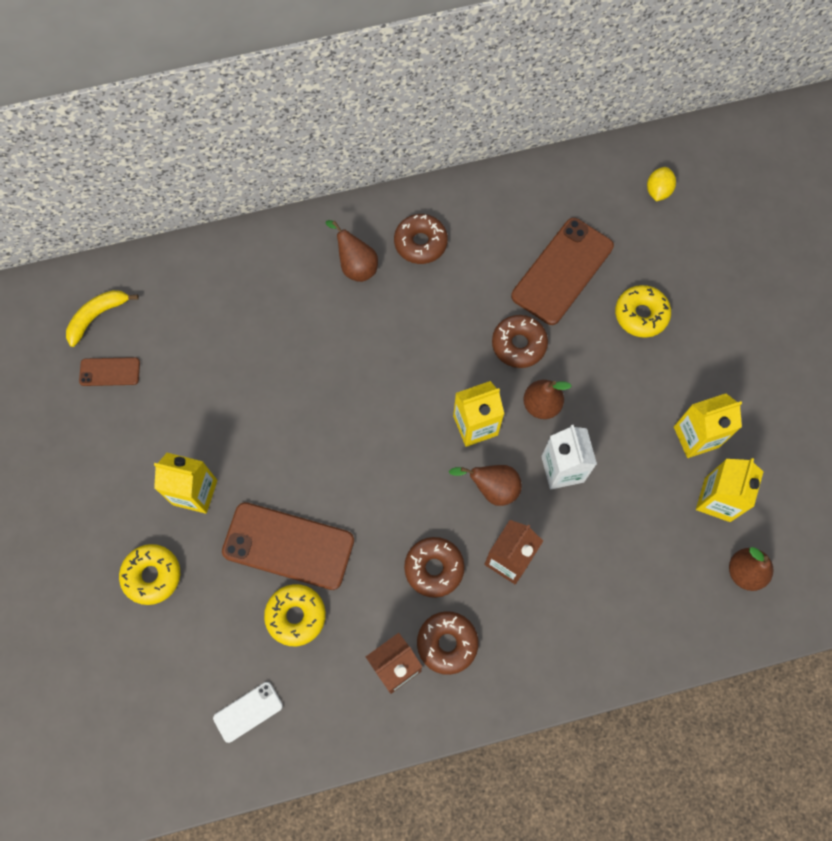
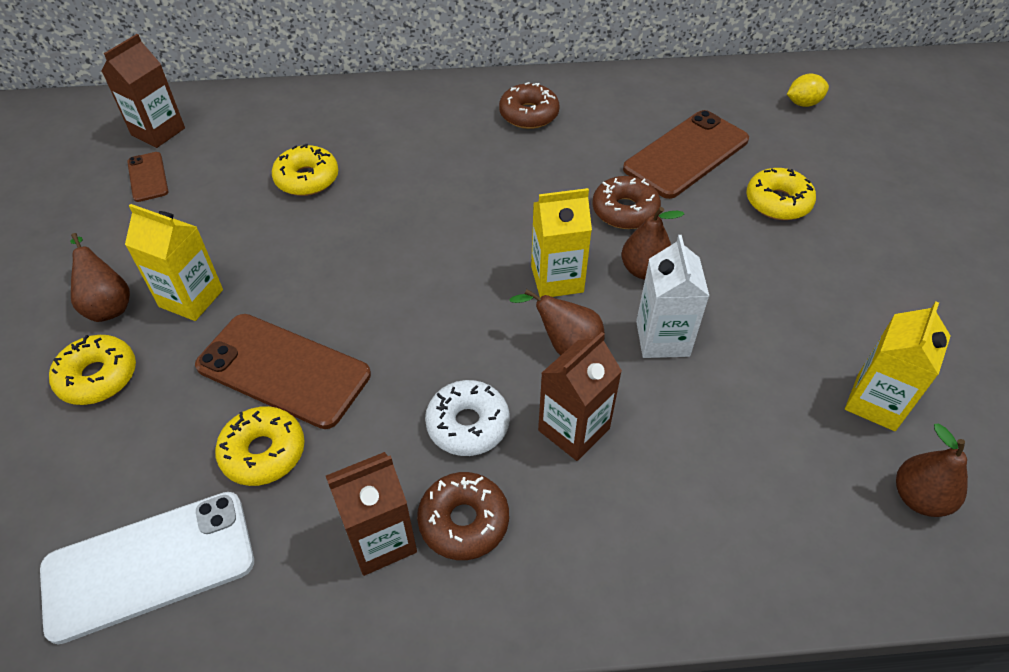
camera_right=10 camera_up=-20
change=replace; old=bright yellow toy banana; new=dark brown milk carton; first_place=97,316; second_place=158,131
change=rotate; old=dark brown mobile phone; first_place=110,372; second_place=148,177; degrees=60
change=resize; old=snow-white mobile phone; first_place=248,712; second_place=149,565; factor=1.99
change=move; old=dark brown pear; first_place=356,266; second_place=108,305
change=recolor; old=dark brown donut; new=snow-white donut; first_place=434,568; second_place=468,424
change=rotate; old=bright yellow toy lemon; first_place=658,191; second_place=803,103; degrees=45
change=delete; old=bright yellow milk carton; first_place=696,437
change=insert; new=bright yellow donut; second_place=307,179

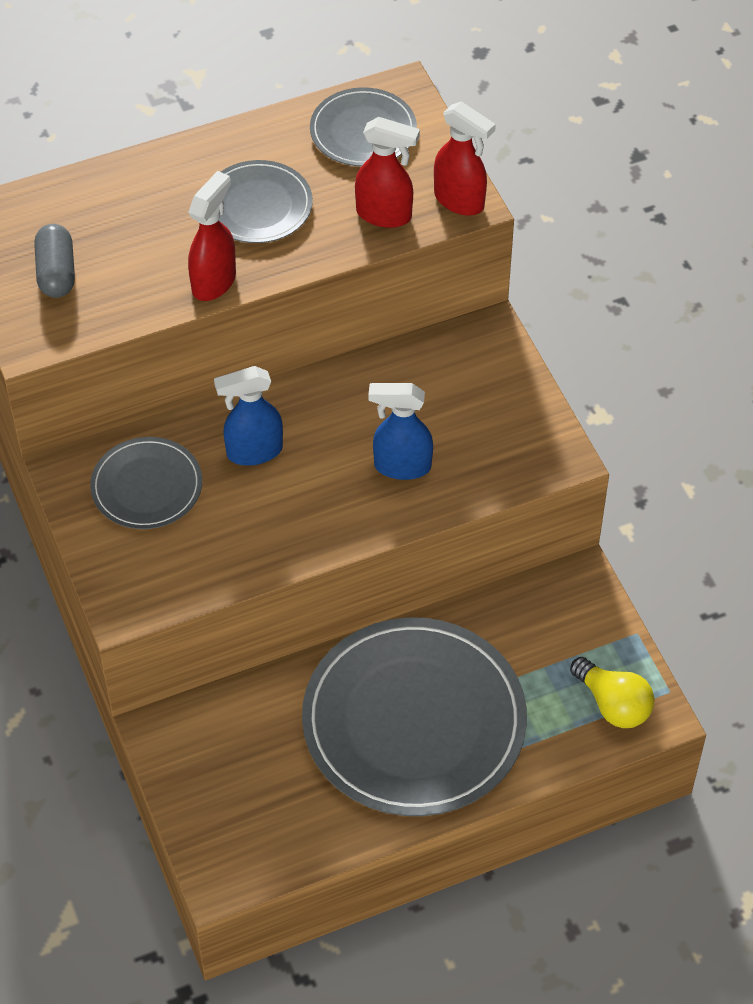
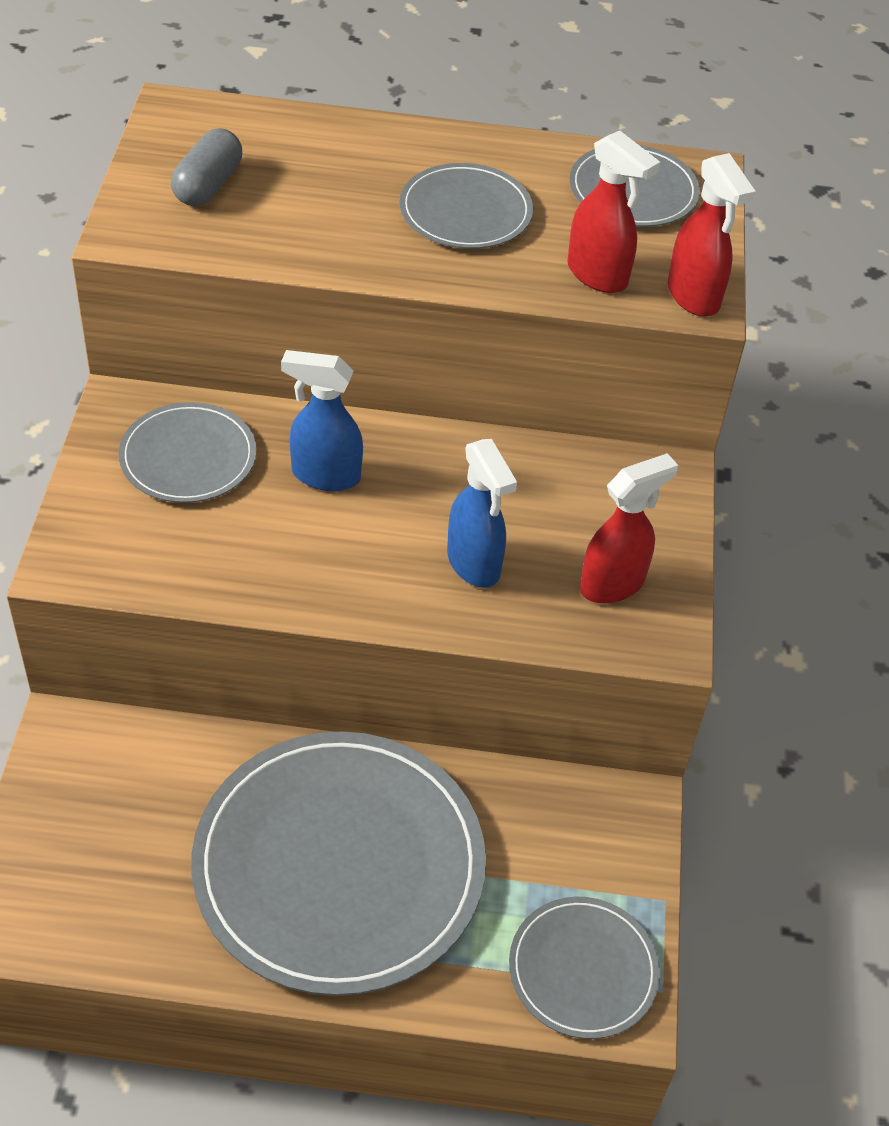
camera_right=25 camera_up=-5
change=move; old=scarlet spray cleaner; first_place=214,282; second_place=613,584
change=rotate; old=royal blue spray cleaner; first_place=401,466; second_place=474,564; degrees=-150
change=replace; old=bright yellow lightbulb; new=ash-grey dinner plate; first_place=613,704; second_place=583,970

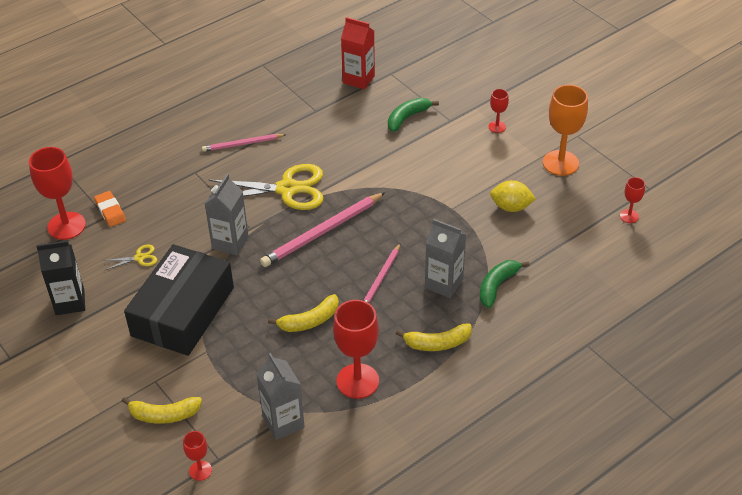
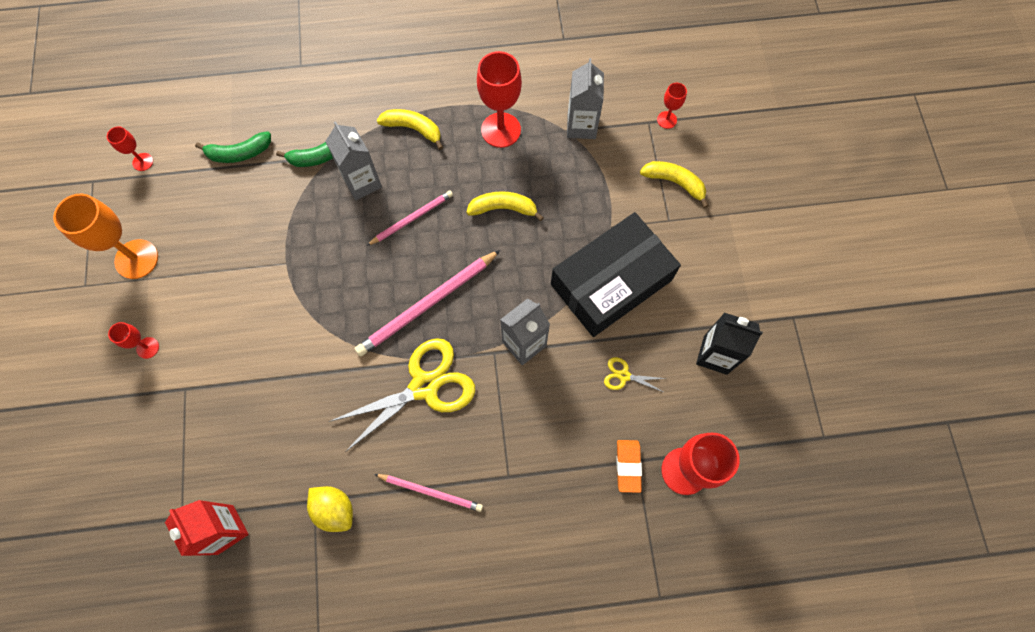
camera_right=-150 camera_up=25
change=rotate; old=bright yellow shears; first_place=287,189; second_place=424,386; degrees=120
change=rotate; old=rosy wooden pencil; first_place=322,232; second_place=427,305; degrees=150
change=move; old=leaf-green toy banana; first_place=407,118; second_place=239,153
change=move; old=bright yellow toy lemon; first_place=511,207; second_place=334,509

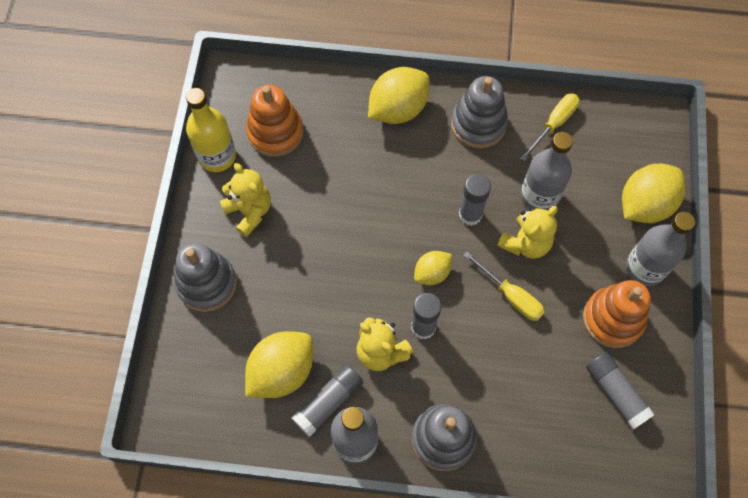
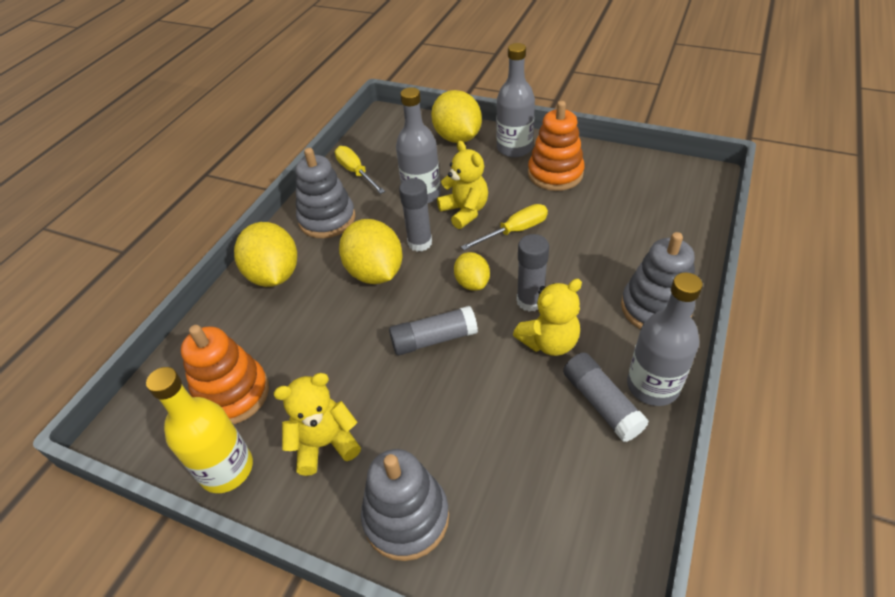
camera_right=-70 camera_up=-20
change=move; old=bright yellow toy lemon; first_place=282,371; second_place=375,272
change=move; old=ash-grey glue stick; first_place=616,392; second_place=434,339

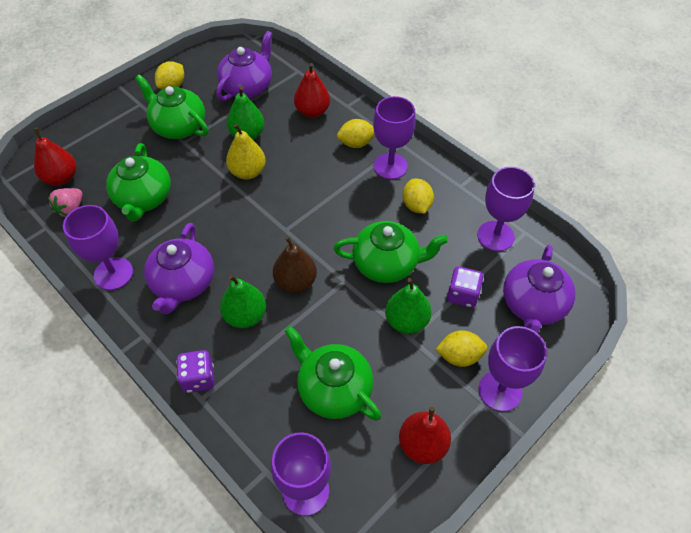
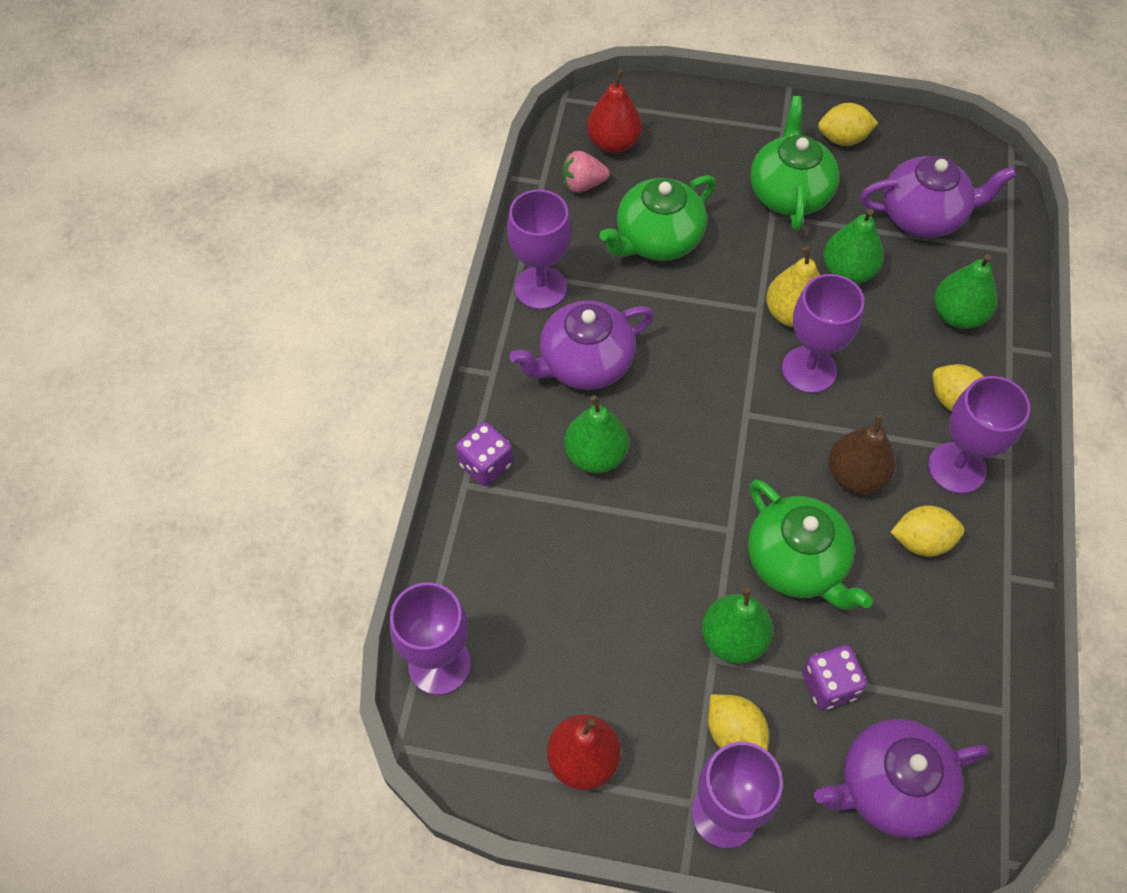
camera_right=55 camera_up=5
change=move; old=dark brown pear; first_place=296,282; second_place=855,475
change=delete; old=leaf-green tea pot; first_place=333,389
change=recolor; old=scarlet pear; new=leaf-green pear; first_place=312,111; second_place=957,315
change=rotate; old=bright yellow toy lemon; first_place=416,205; second_place=921,541; degrees=45
change=move; old=violet goblet; first_place=495,236; second_place=809,370

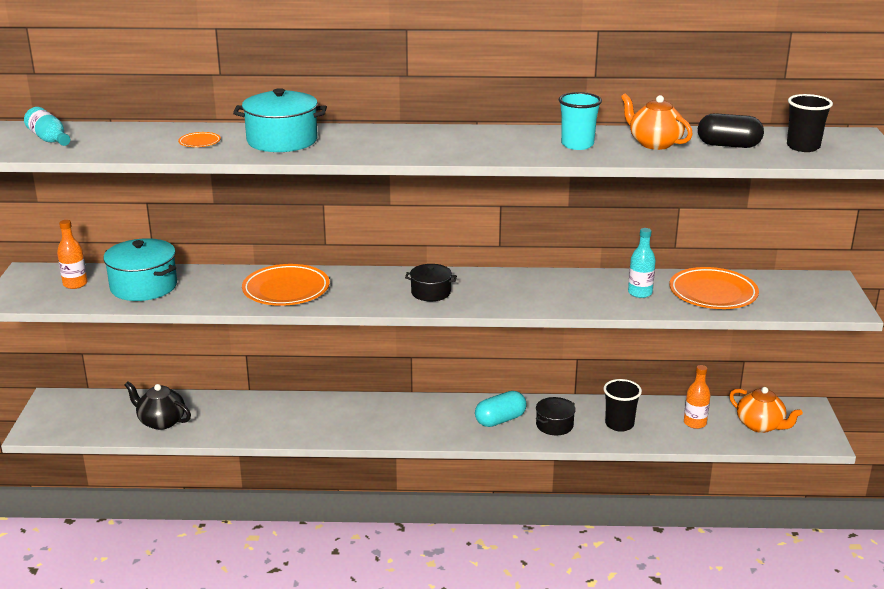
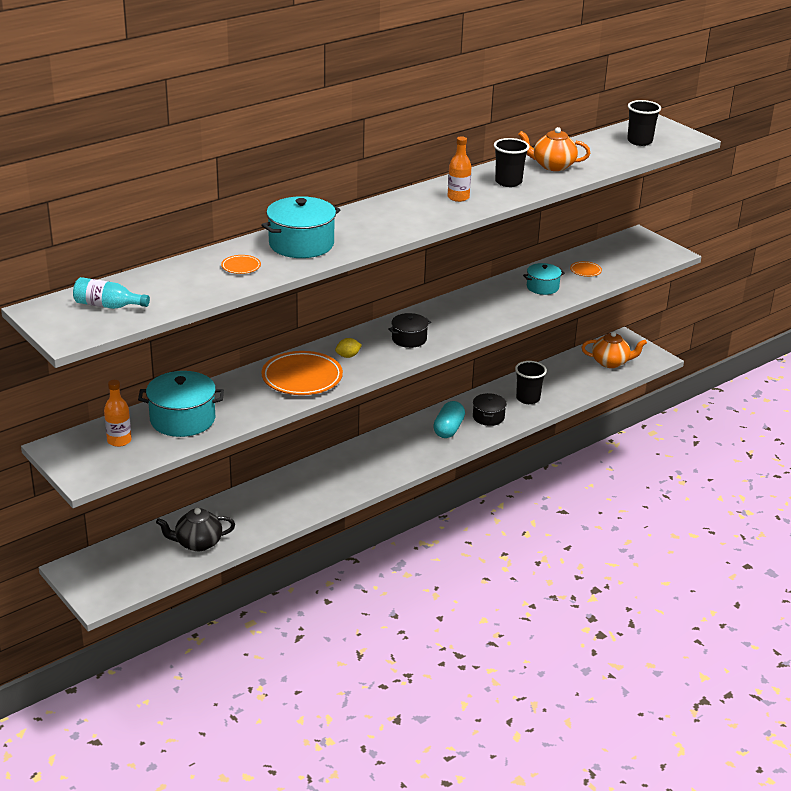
camera_right=-40 camera_up=5
change=recolor; old=aqua tumbler; new=black tumbler; first_place=577,145; second_place=508,182
change=replace; old=aqua drink bottle; new=aqua pot; first_place=640,293; second_place=542,287
change=resize; old=bright orange dinner plate; first_place=713,293; second_place=585,271; factor=0.45
change=move; old=bright orange drink bottle; first_place=695,423; second_place=458,197
change=delete; old=black pill shape; first_place=728,145
change=insert; new=bright yellow toy lemon; second_place=348,356

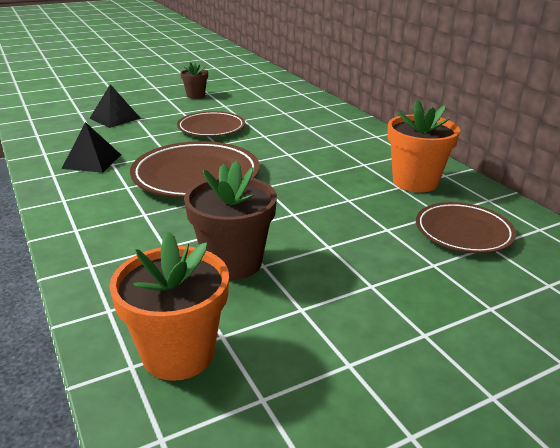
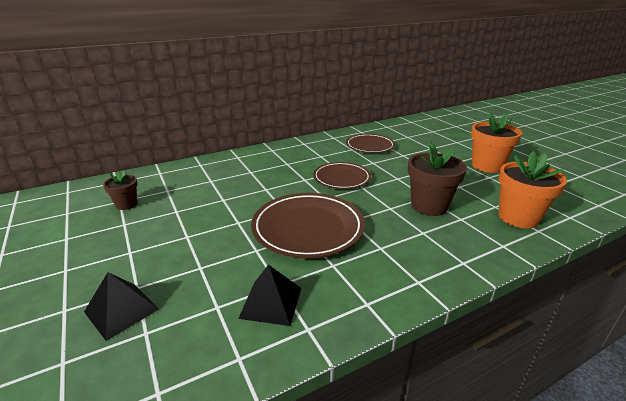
camera_right=-90 camera_up=0
change=move; old=dark brown dinner plate; first_place=211,128; second_place=341,178
change=move; old=dark brown plant pot; first_place=195,95; second_place=126,204
change=move; old=bright orange plant pot; first_place=415,182; second_place=487,166

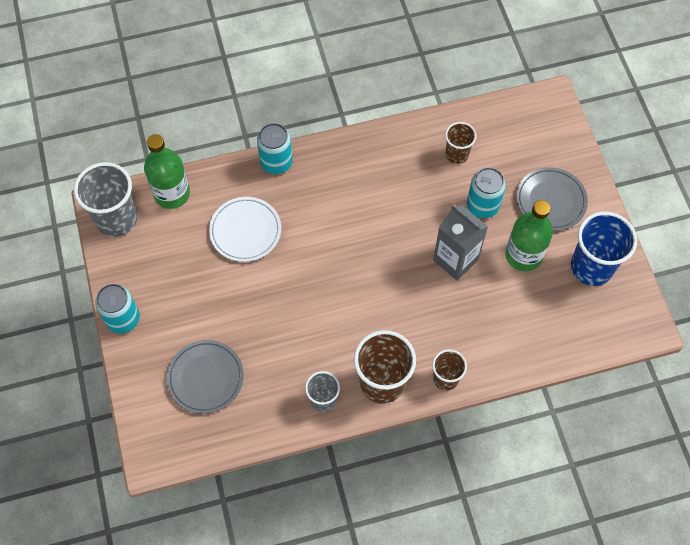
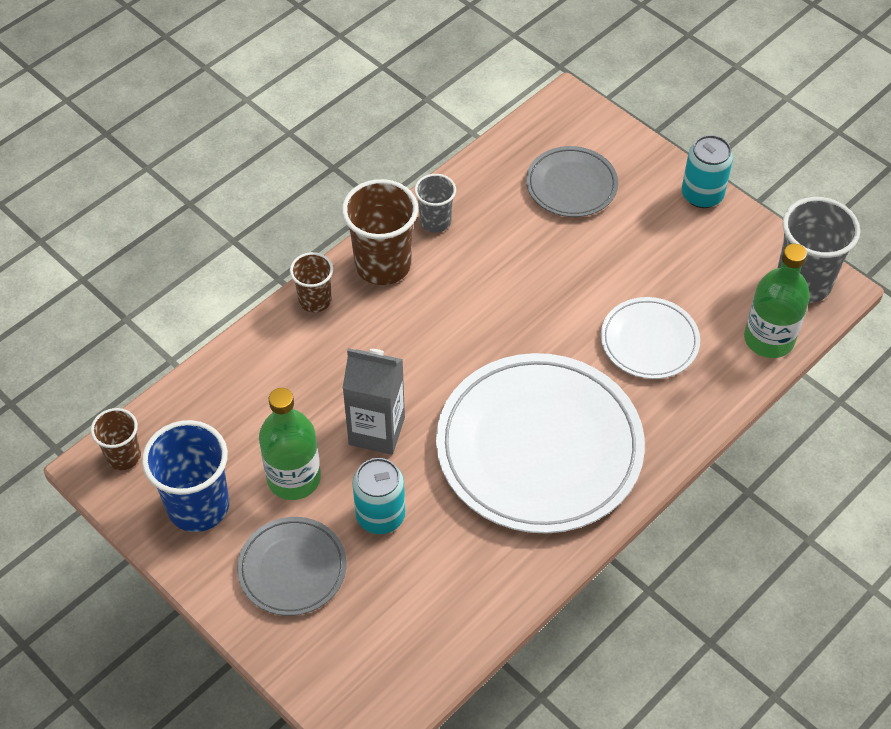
camera_right=150 camera_up=-10
change=delete; old=aqua soda can; first_place=276,162
change=move; old=dark brown tumbler; first_place=457,154; second_place=123,456
change=insert; new=snow-white dinner plate; second_place=539,447

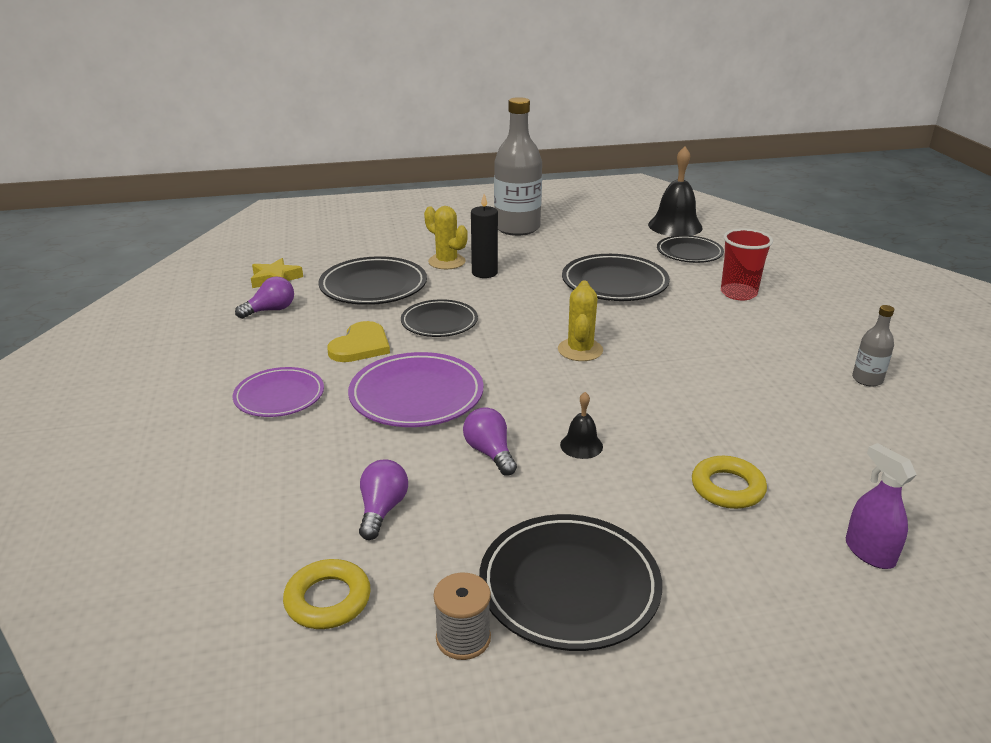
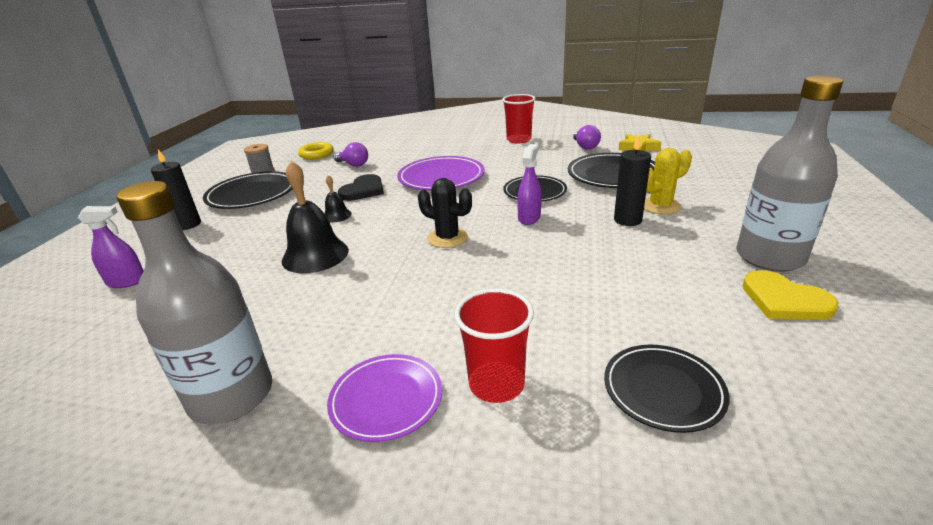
camera_right=115 camera_up=0
change=move; old=violet dinner plate; first_place=279,396; second_place=386,400
change=move; old=bright yellow heart shape; first_place=360,346; second_place=784,300
change=replace; old=violet lightbulb; new=black heart shape; first_place=490,453; second_place=363,190
change=recolor; old=bright yellow saguaro cactus; new=black saguaro cactus; first_place=580,350; second_place=447,238
change=delete; old=black dinner plate; first_place=614,283
change=move; old=black school bell; first_place=675,226; second_place=315,255
change=delete; old=bright yellow torus; first_place=727,488
change=resize; old=ash-grey drink bottle; first_place=867,379; second_place=231,396; factor=2.18
change=insert; new=black pillar candle; second_place=188,224
change=insert; new=scarlet tumbler; second_place=519,140
change=insert; new=violet spray cleaner; second_place=529,218

